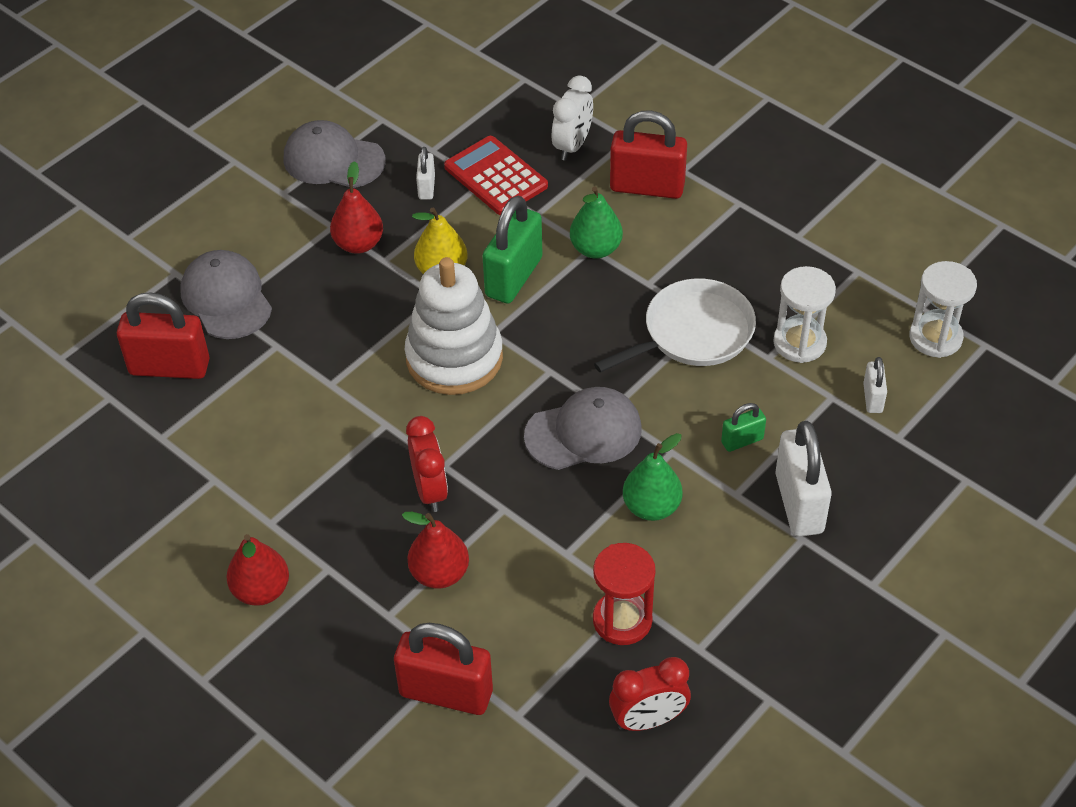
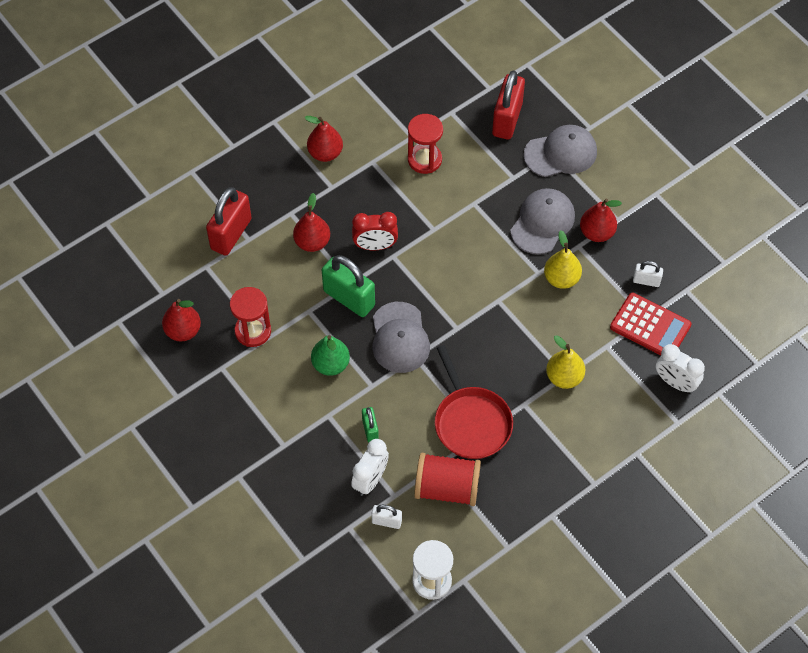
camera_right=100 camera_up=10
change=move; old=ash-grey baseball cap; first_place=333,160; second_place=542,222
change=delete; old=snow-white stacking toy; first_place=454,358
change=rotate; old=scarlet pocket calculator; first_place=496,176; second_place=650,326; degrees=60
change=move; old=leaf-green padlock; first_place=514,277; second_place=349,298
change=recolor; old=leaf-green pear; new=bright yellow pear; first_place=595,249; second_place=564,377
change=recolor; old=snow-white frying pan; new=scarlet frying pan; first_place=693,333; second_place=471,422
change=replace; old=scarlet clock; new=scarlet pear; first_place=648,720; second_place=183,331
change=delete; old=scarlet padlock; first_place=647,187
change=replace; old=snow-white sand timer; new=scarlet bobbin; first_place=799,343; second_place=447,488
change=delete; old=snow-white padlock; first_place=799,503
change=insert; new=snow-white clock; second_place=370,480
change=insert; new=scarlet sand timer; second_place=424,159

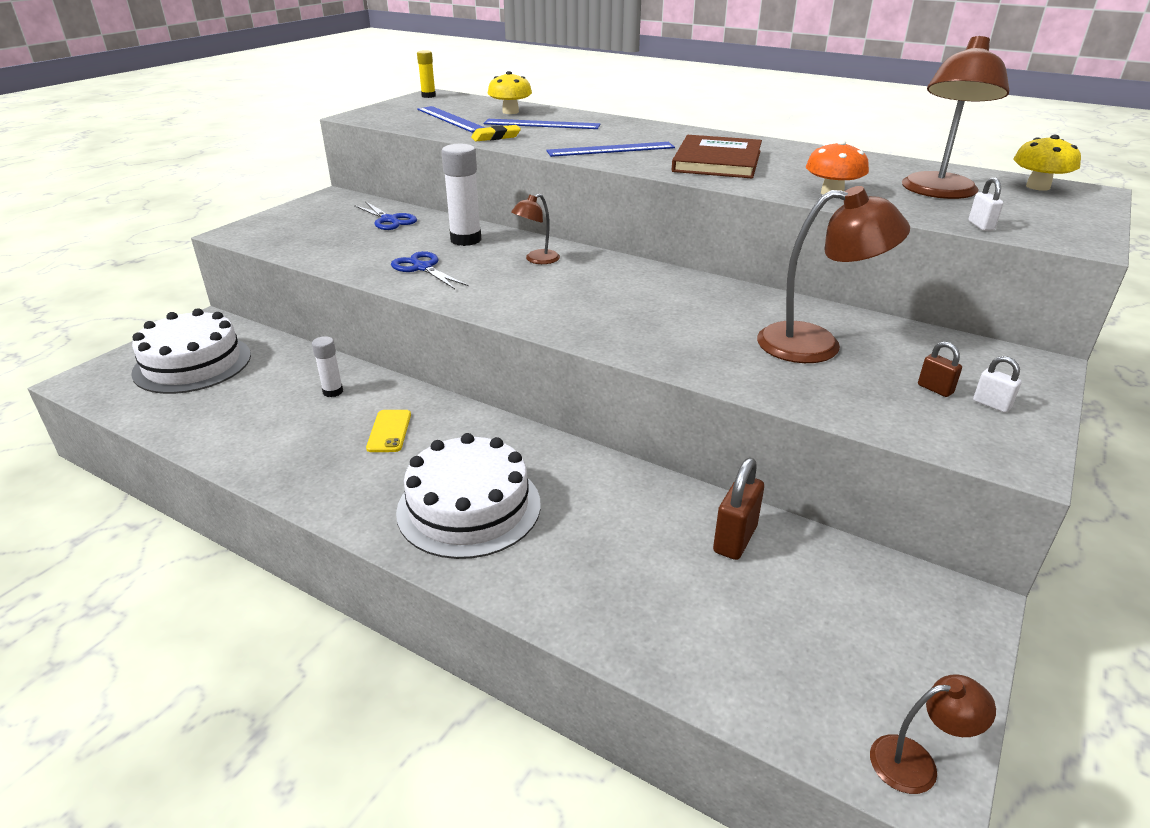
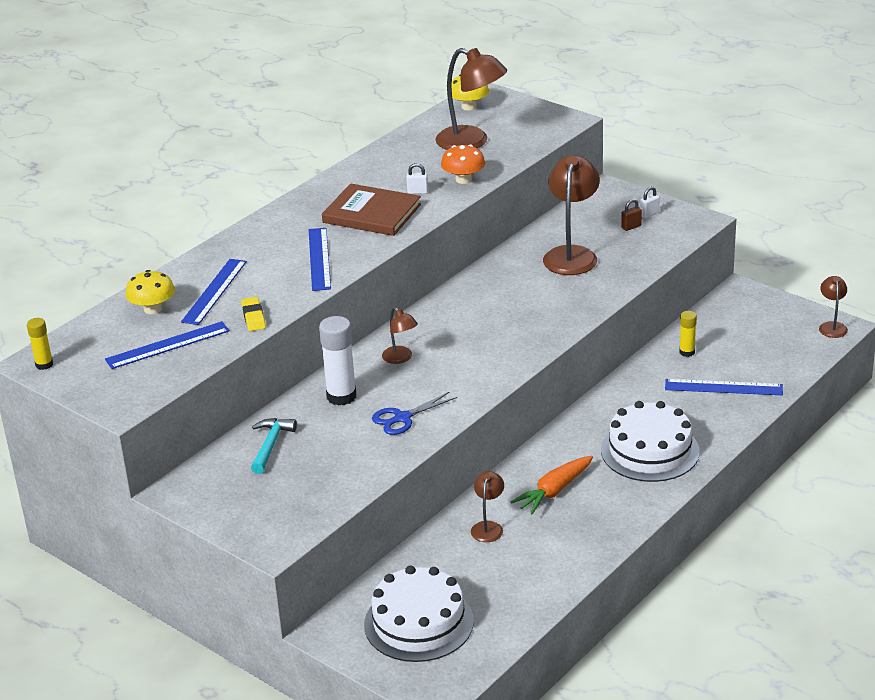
camera_right=-80 camera_up=0
change=replace; old=snow-white glue stick; new=dark brown reading lamp; first_place=333,391; second_place=488,527
change=replace; old=royal blue shears; new=aqua claw hammer; first_place=389,220; second_place=271,445
change=replace; old=bright yellow mobile phone; new=bright orange toy carrot; first_place=389,431; second_place=554,491
change=replace; old=dark brown padlock; new=bright yellow glue stick; first_place=735,539; second_place=687,352
change=move; old=snow-white padlock; first_place=981,226; second_place=417,192
change=insert; new=royal blue straightedge; second_place=723,387

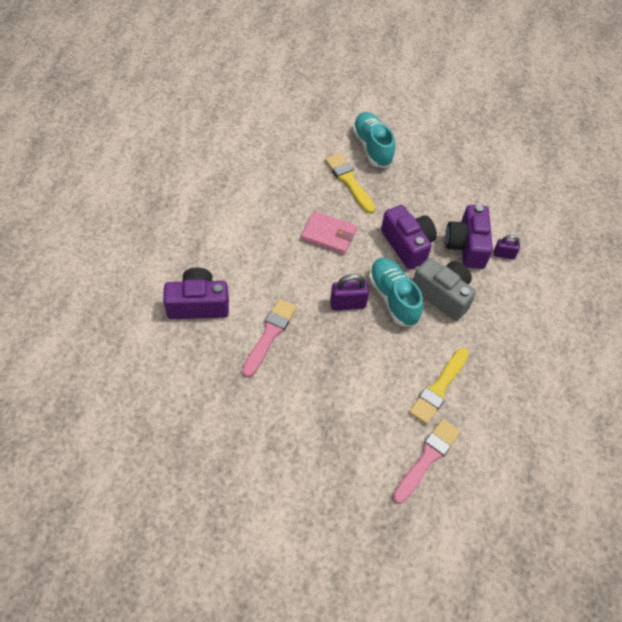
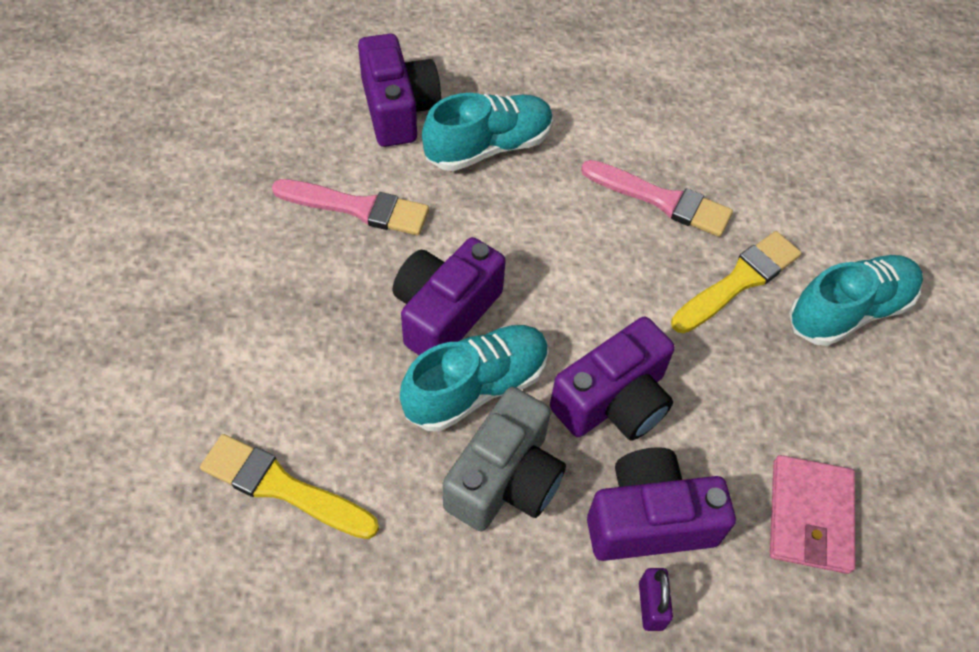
camera_right=80 camera_up=0
change=move; old=rosy billfold; first_place=328,234; second_place=810,516
change=replace; old=violet padlock; new=violet compact camera; first_place=348,304; second_place=445,313
change=move; old=rosy paintbrush; first_place=427,458; second_place=661,200
change=insert; new=aqua sneaker; second_place=488,147

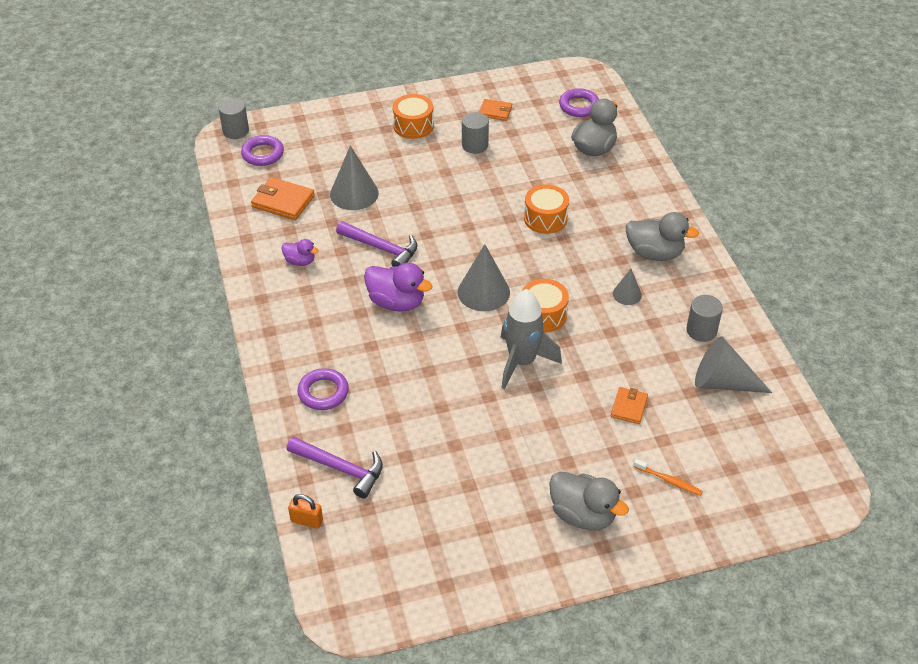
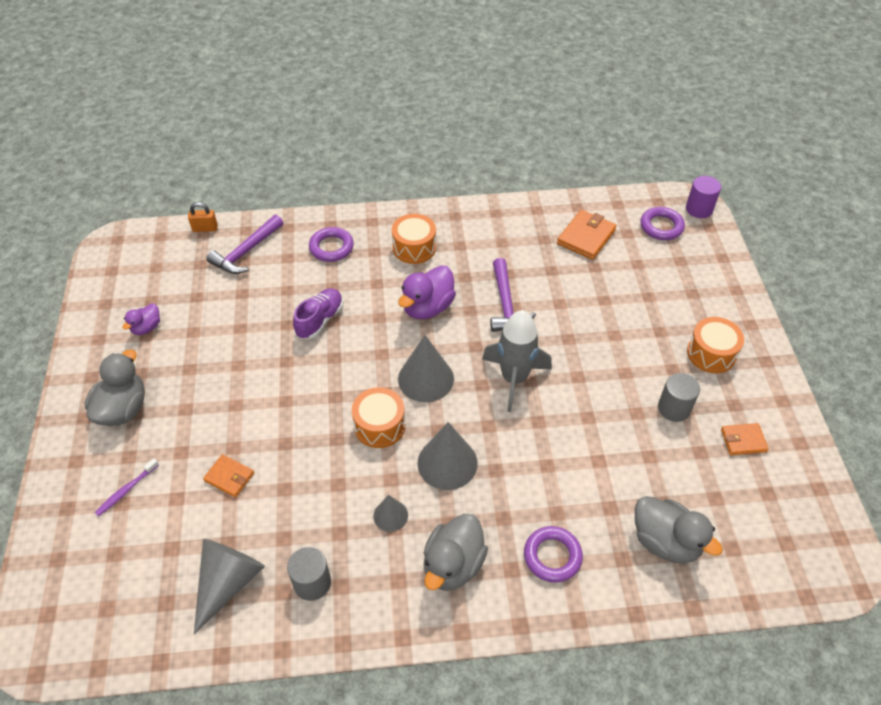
camera_right=100 camera_up=5
change=recolor; old=ash-grey cylinder; new=violet cylinder; first_place=235,131; second_place=699,209
change=move; old=violet toy duck; first_place=300,261; second_place=146,327
change=rotate; old=bright orange padlock; first_place=307,521; second_place=205,228; degrees=60
change=move; old=ash-grey solid cone; first_place=354,193; second_place=447,463
change=rotate; old=violet claw hammer; first_place=382,248; second_place=506,304; degrees=-45
change=rotate; old=bright orange billfold; first_place=495,111; second_place=743,440; degrees=60
change=move; old=ash-grey toy rocket; first_place=522,362; second_place=514,379
change=move; old=bright orange toy drum; first_place=545,218; second_place=414,248
change=rotate; old=ash-grey toy duck; first_place=583,515; second_place=123,409; degrees=150
change=move; old=violet torus; first_place=579,106; second_place=552,556
change=recolor; old=bright orange toothbrush; new=violet toothbrush; first_place=669,480; second_place=126,490
change=insert; new=violet sneaker; second_place=320,320

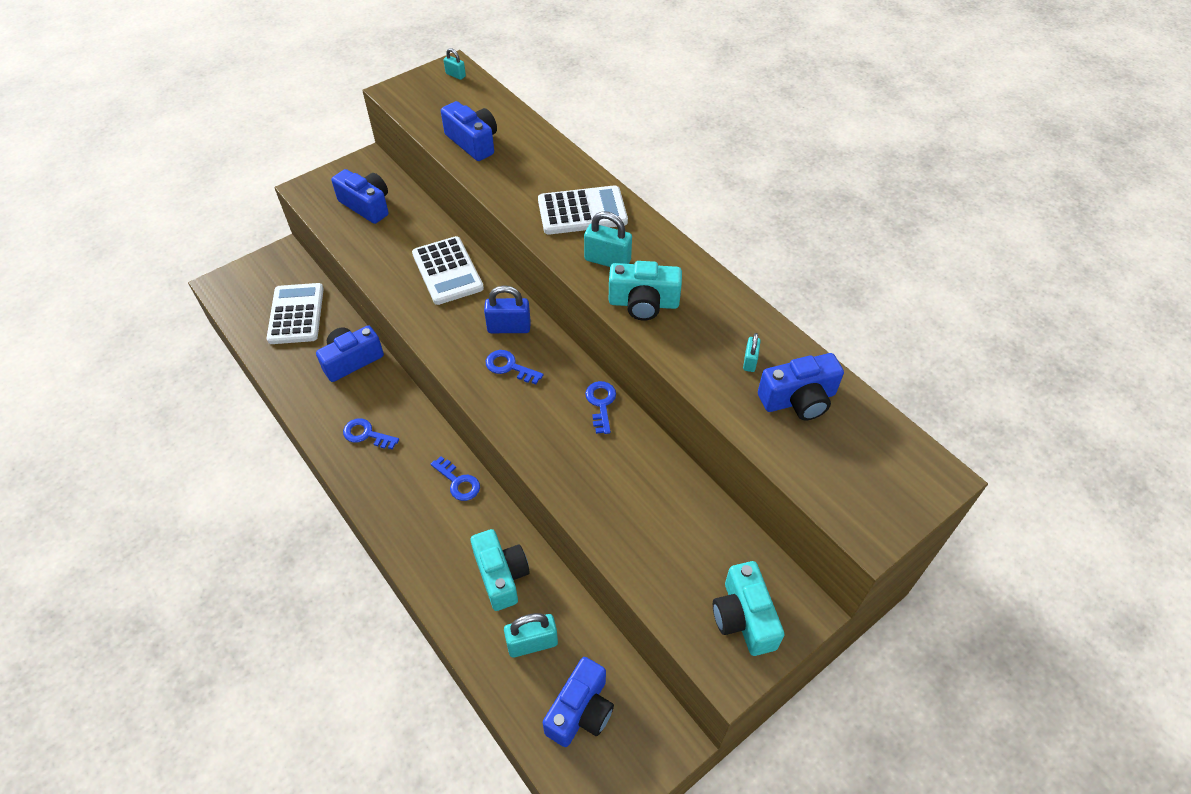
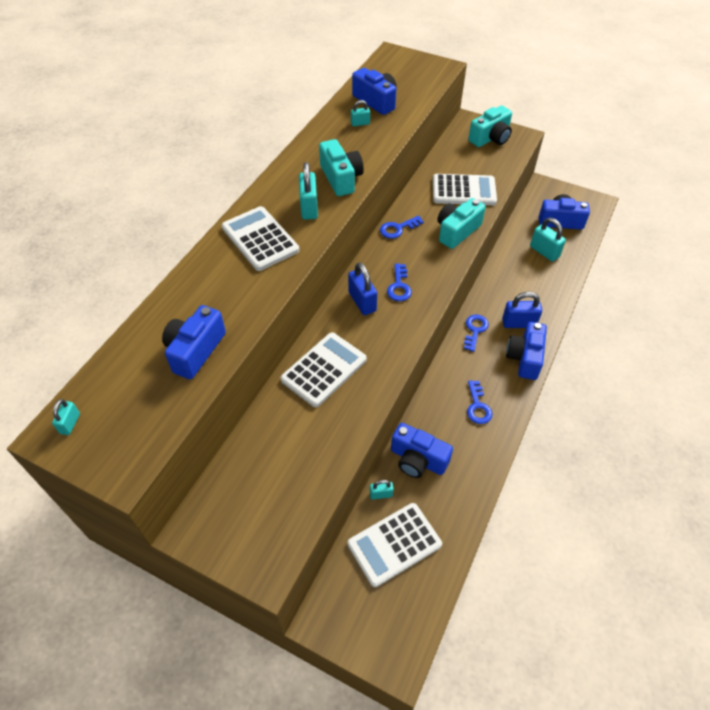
camera_right=-115 camera_up=0
change=move; old=royal blue compact camera; first_place=367,205; second_place=525,358
change=move; old=aqua compact camera; first_place=501,575; second_place=457,231
change=insert; new=aqua padlock; second_place=381,494
change=insert; new=snow-white pocket calculator; second_place=464,190
change=insert; new=royal blue padlock; second_place=519,323

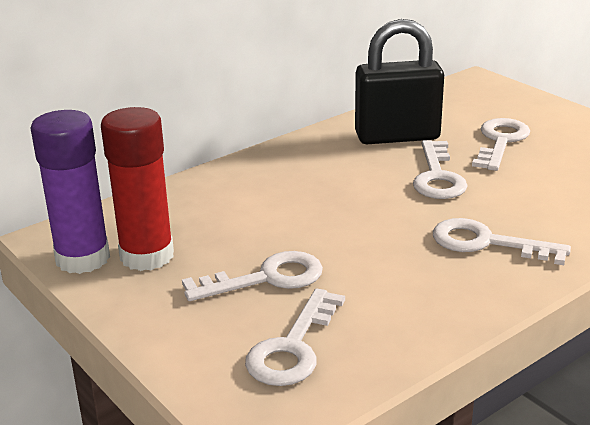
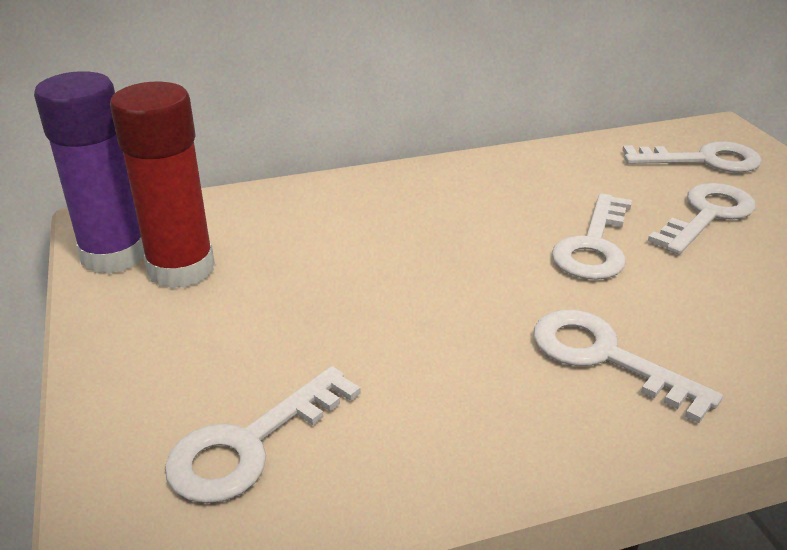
camera_right=20 camera_up=5
change=move; old=snow-white key; first_place=266,278; second_place=703,160
change=delete; old=black padlock; first_place=397,136

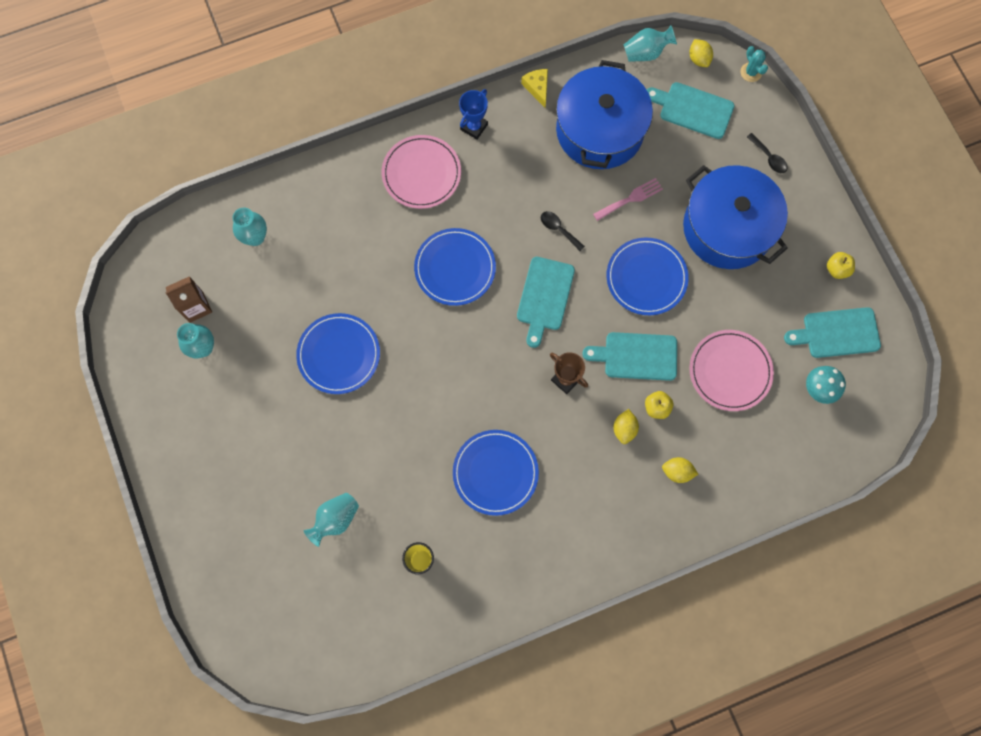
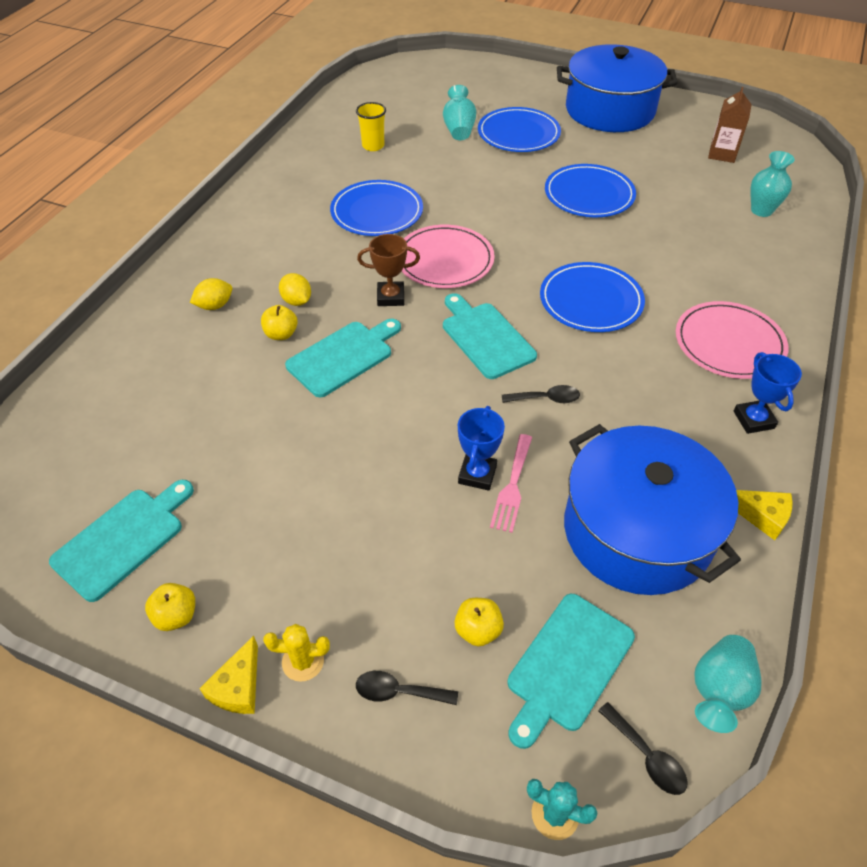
camera_right=135 camera_up=-25
change=delete; old=aqua vase; first_place=203,348
change=move; old=royal blue dinner plate; first_place=646,277; second_place=518,134
change=rotate; old=aqua chopping board; first_place=693,109; second_place=567,665; degrees=150
change=move; old=royal blue pot; first_place=727,228; second_place=609,110
change=replace; old=bright yellow toy lemon; new=black tablespoon; first_place=699,59; second_place=646,756
change=move; old=rosy dinner plate; first_place=730,371; second_place=444,260
change=delete; old=aqua fungus; first_place=818,389
change=insert; new=bright yellow cheese wedge; second_place=238,687
change=insert; new=bright yellow saguaro cactus; second_place=303,661
change=insert; new=bright yellow apple fruit; second_place=478,630
change=insert; new=royal blue award cup; second_place=477,474

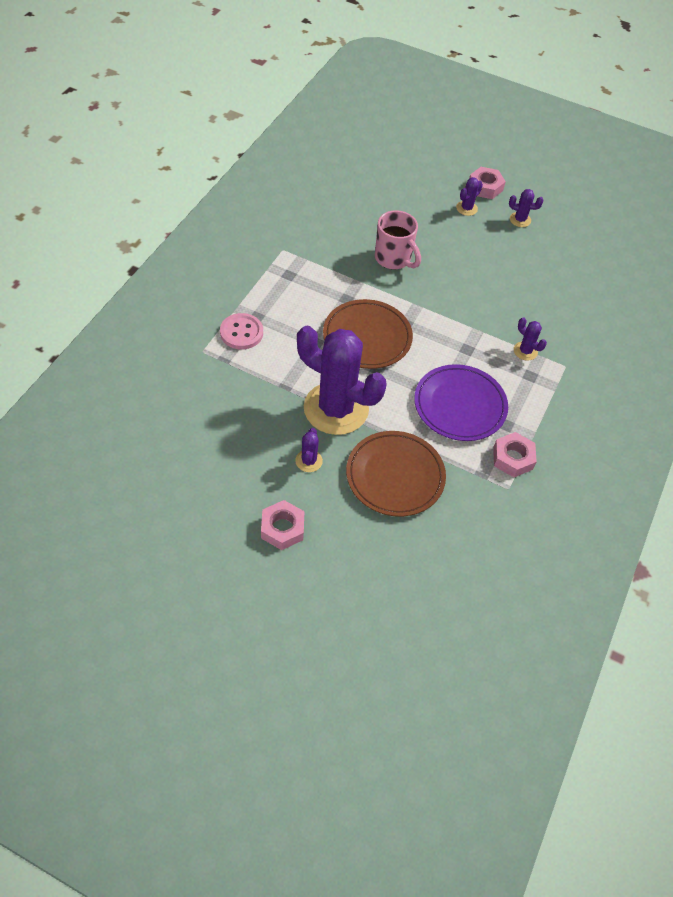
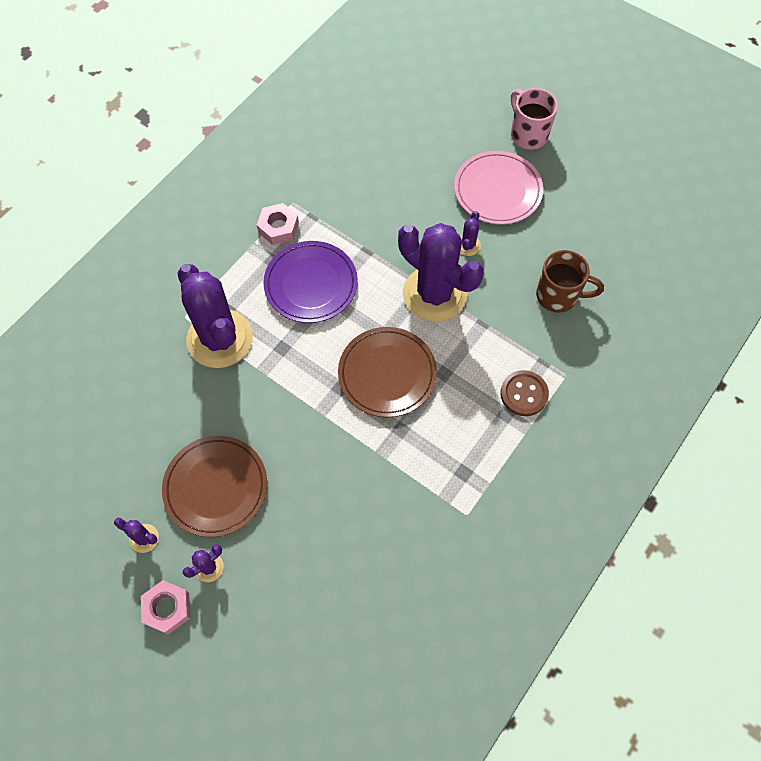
camera_right=-165 camera_up=10
change=recolor; old=rosy button; new=dark brown button; first_place=241,332; second_place=524,394
change=replace; old=rosy hex nut; new=rosy dinner plate; first_place=282,528; second_place=497,190
change=move; old=dark brown dinner plate; first_place=395,476; second_place=216,487
change=move; old=rosy mug; first_place=394,259; second_place=527,134
change=resize; old=violet saguaro cactus; first_place=525,351; second_place=220,339; factor=2.5
change=insert; new=dark brown mug; second_place=558,296

